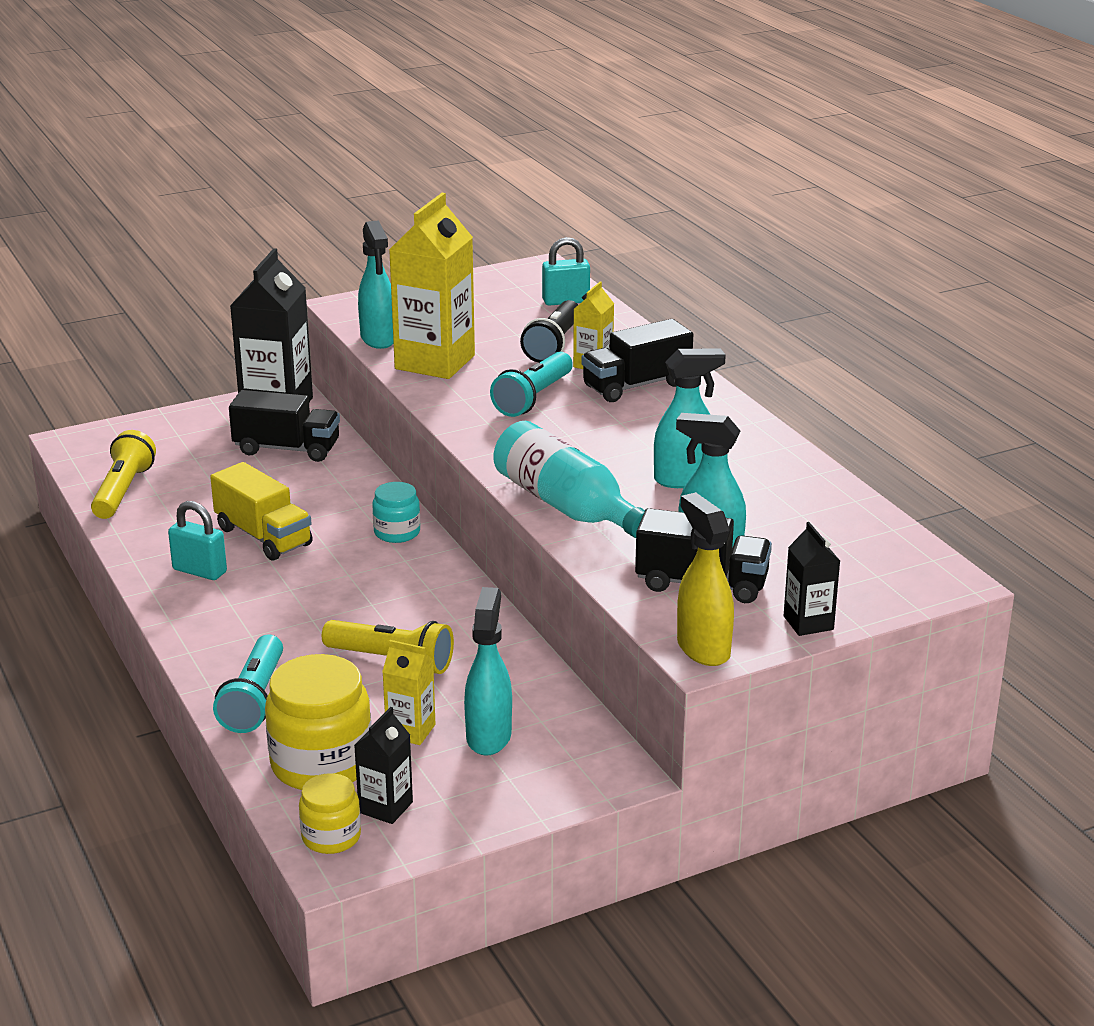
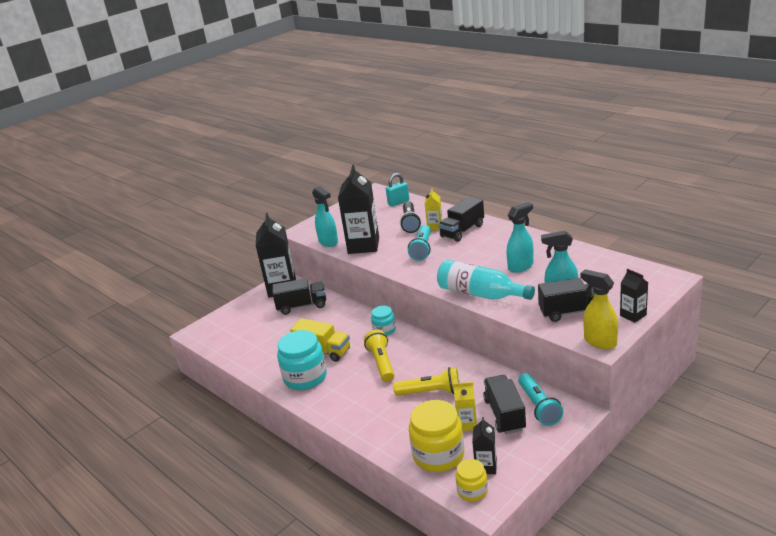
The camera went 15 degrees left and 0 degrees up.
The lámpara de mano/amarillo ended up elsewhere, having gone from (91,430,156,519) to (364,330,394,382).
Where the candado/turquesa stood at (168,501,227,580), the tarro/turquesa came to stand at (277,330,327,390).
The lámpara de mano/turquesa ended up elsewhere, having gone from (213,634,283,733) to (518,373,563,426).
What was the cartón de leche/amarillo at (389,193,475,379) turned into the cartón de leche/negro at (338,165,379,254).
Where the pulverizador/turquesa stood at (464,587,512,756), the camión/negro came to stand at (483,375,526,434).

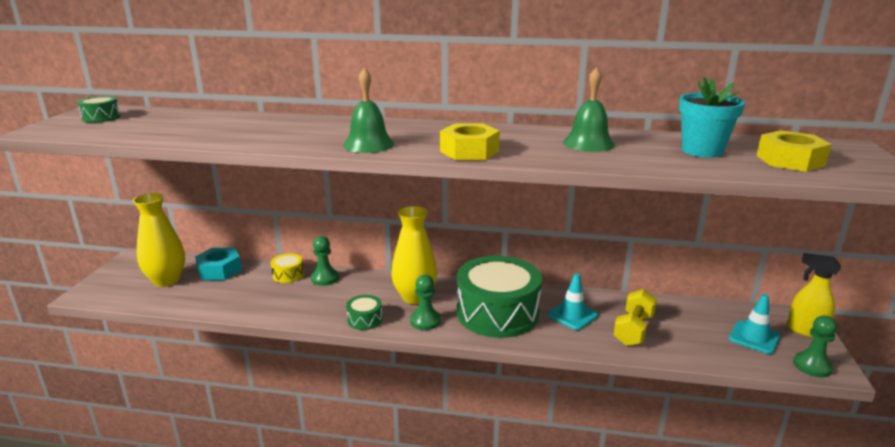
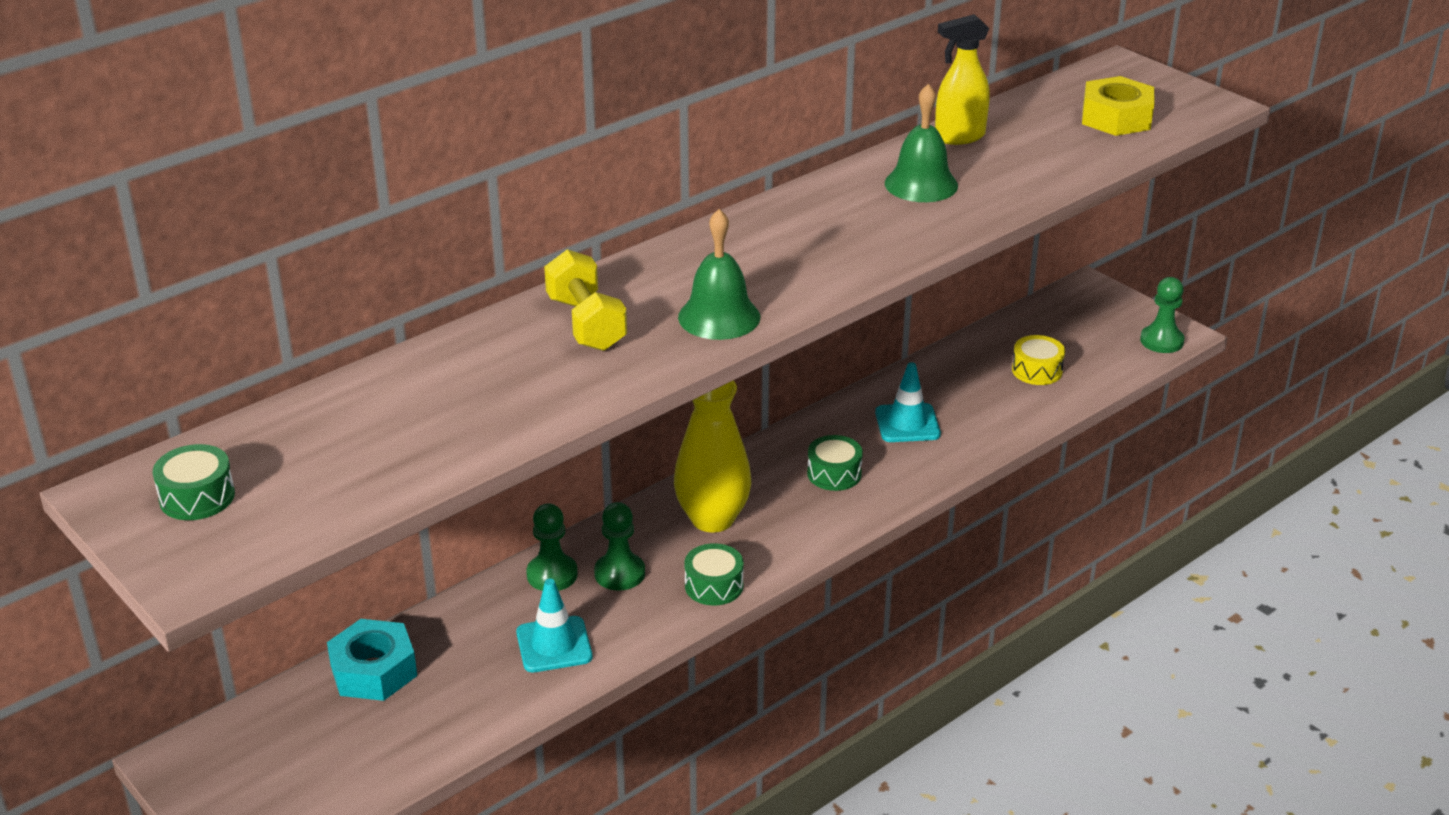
The camera went 50 degrees left and 10 degrees up.
The second view lost the florero/amarillo at (133,193,185,287).
The tambor/amarillo ended up elsewhere, having gone from (271,253,304,283) to (1012,335,1065,385).
The peón/verde ended up elsewhere, having gone from (410,275,441,330) to (594,502,645,590).
The second view lost the tuerca/amarillo at (440,123,500,160).
The size of the tambor/verde at (457,256,542,338) changed by a factor of 0.42.
The mancuerna/amarillo ended up elsewhere, having gone from (613,289,657,346) to (544,249,627,351).
The second view lost the maceta/turquesa at (679,77,745,158).
The cono de tráfico/turquesa ended up elsewhere, having gone from (729,294,780,354) to (516,579,592,672).
The pulverizador/amarillo ended up elsewhere, having gone from (787,253,841,338) to (935,14,990,145).

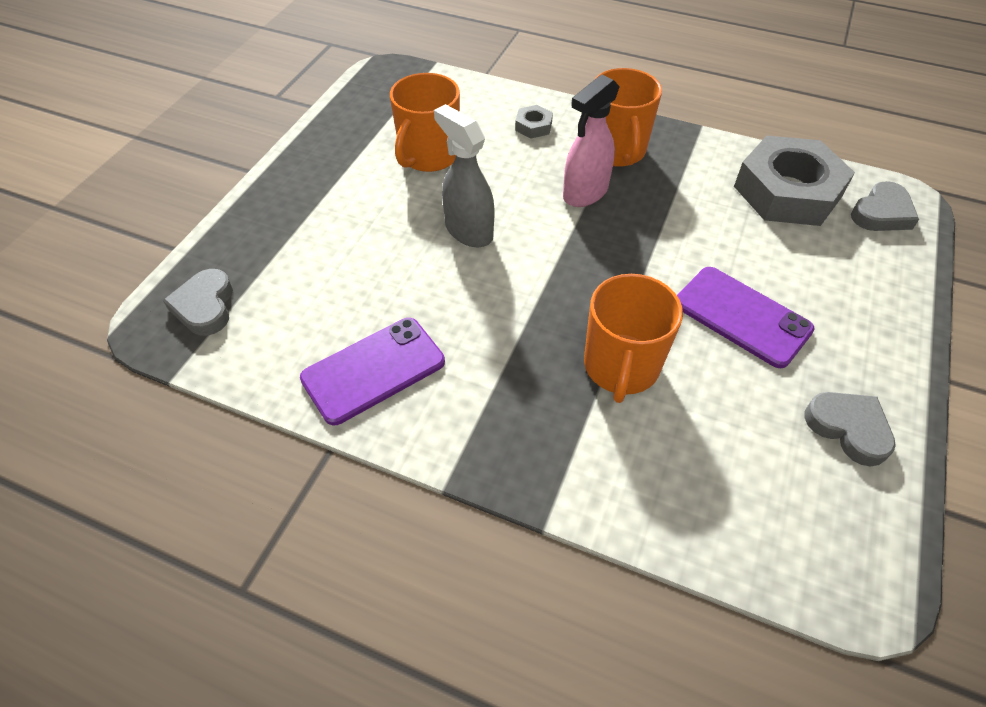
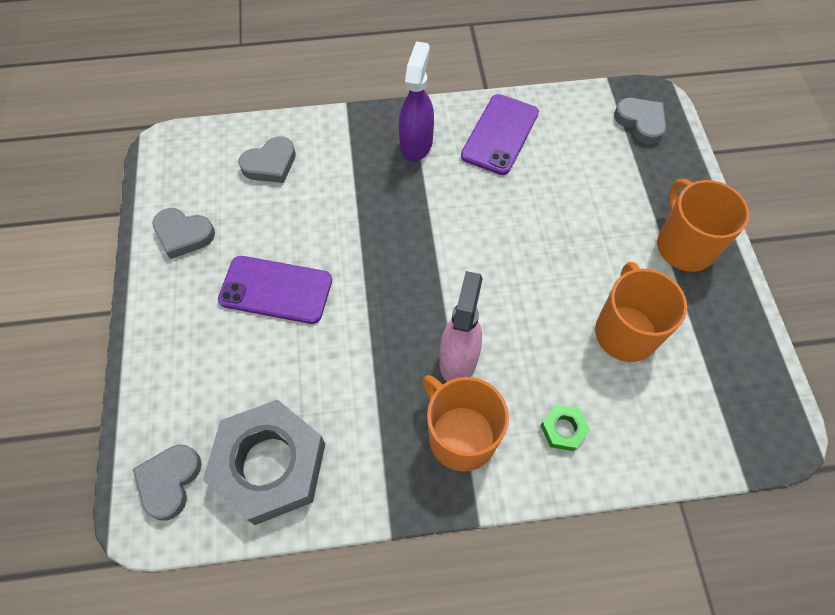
The camera went 150 degrees right and 10 degrees up.
The second view lost the pulverizador/gris at (434,104,495,247).
What was the tuerca/gris at (515,105,553,139) turned into the tuerca/verde at (540,404,590,451).
The taza/naranja ended up elsewhere, having gone from (584,274,683,403) to (657,179,749,272).
The second view gained the corazón/gris at (238,136,296,183).
The second view gained the pulverizador/morado at (399,41,434,162).

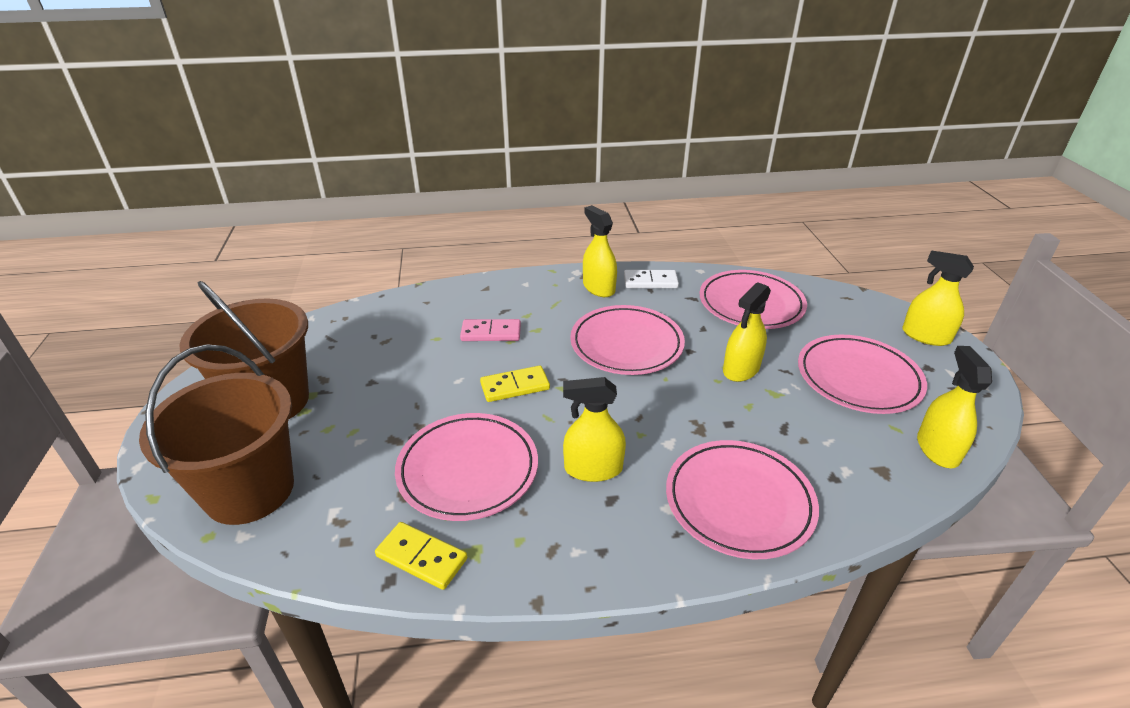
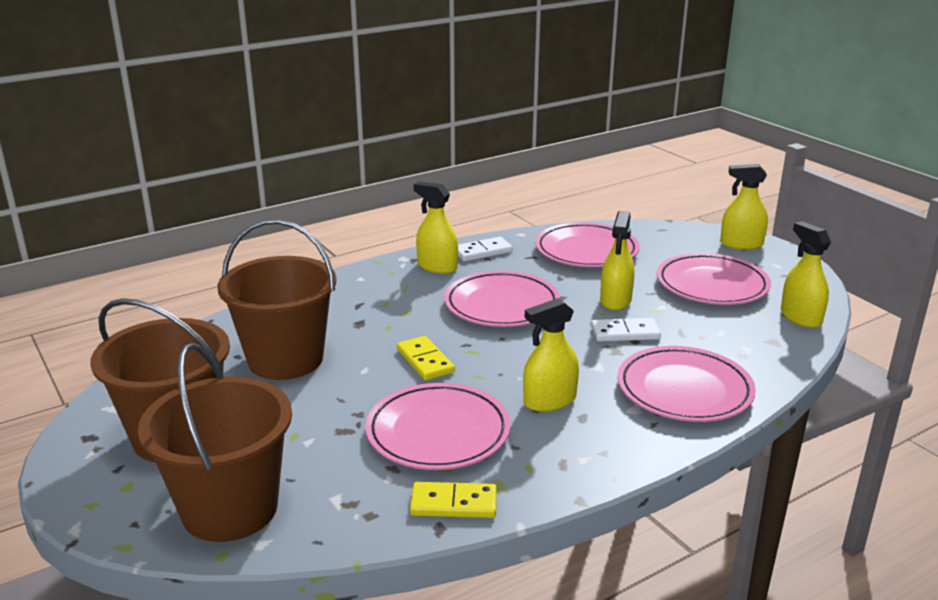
The camera went 25 degrees left and 10 degrees down.
The second view lost the ficha de dominó/rosa at (460,319,521,341).
The ficha de dominó/amarillo at (480,365,550,402) ended up facing another way, 75 degrees counterclockwise from before.
The second view gained the balde/marrón at (218,219,337,380).
The second view gained the ficha de dominó/blanco at (591,318,661,342).

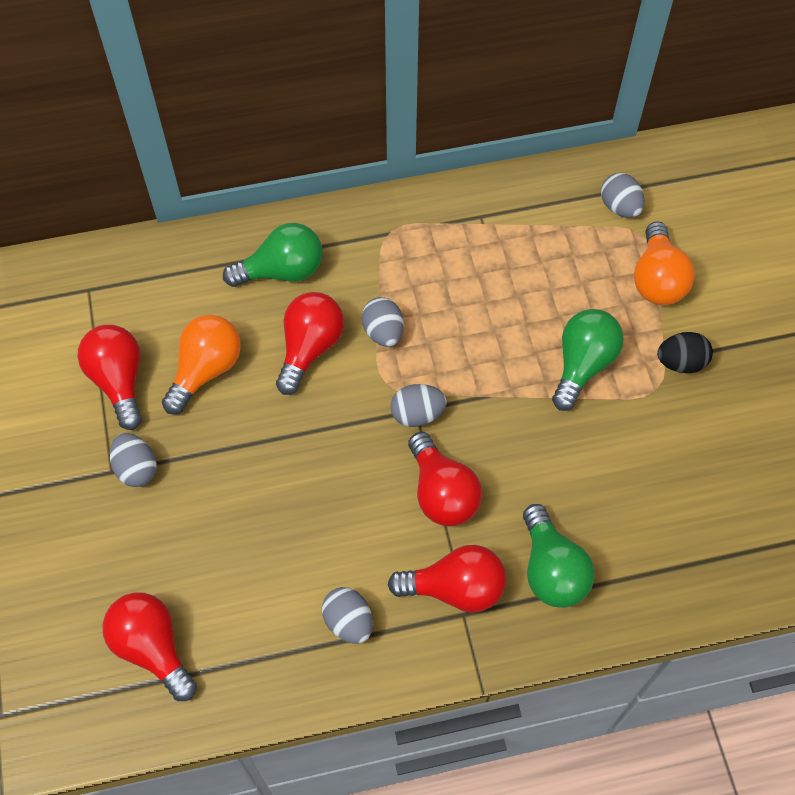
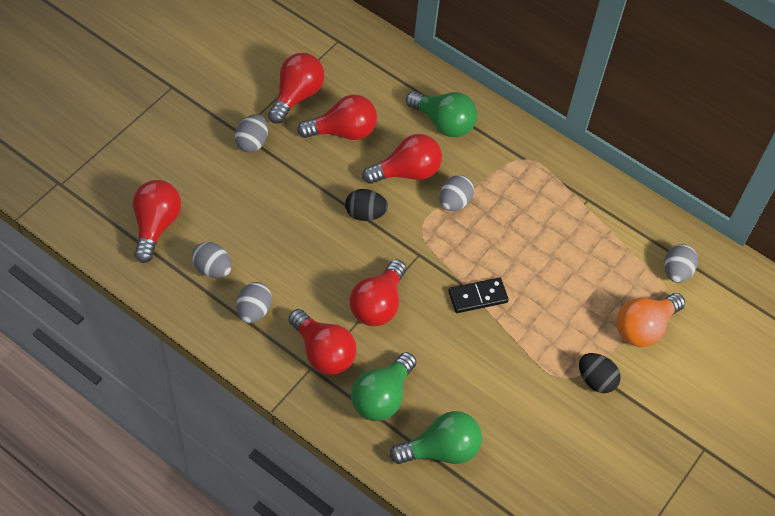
The camera went 45 degrees right and 5 degrees down.
What was the bombilla/naranja at (162,315,241,415) turned into the bombilla/rojo at (297,94,377,140).
The huevo/gris ended up elsewhere, having gone from (390,384,447,427) to (192,242,232,278).
The bombilla/verde ended up elsewhere, having gone from (552,309,624,411) to (390,411,482,464).
The second view gained the huevo/negro at (345,189,388,221).
The second view gained the ficha de dominó/negro at (448,277,509,313).

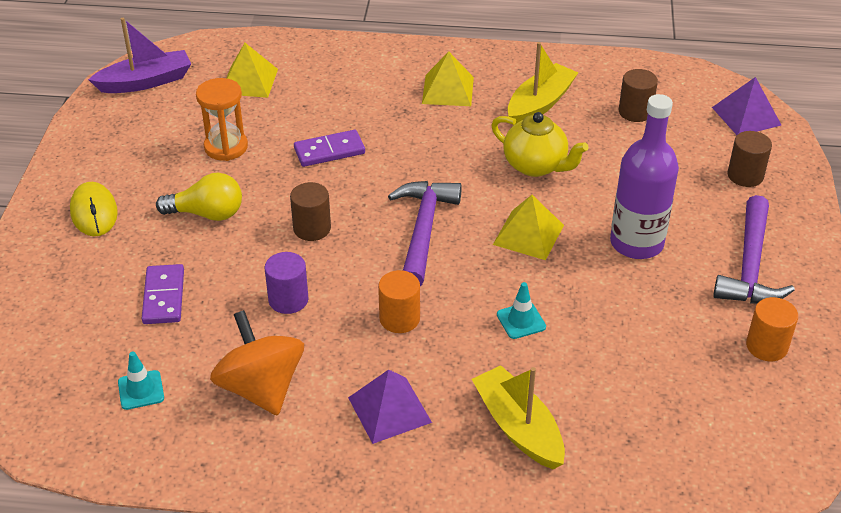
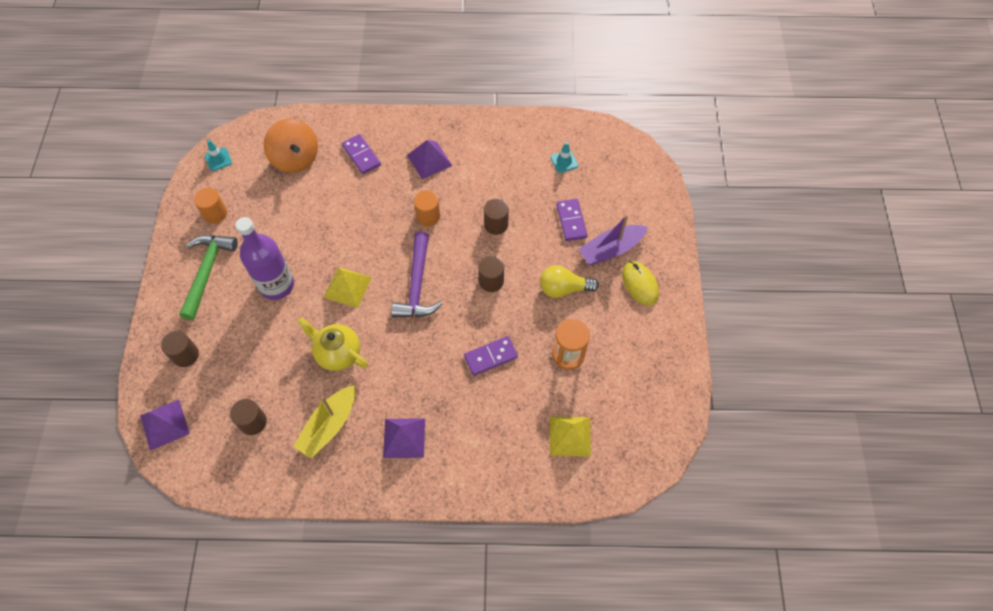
The camera went 175 degrees right and 20 degrees up.
The barco/morado ended up elsewhere, having gone from (88,18,191,93) to (579,214,648,265).
The peonza/naranja ended up elsewhere, having gone from (210,310,304,416) to (264,118,318,173).
What was the cilindro/morado at (265,252,309,314) turned into the cilindro/marrón at (484,199,509,235).
What was the pirámide/amarillo at (422,51,474,106) turned into the pirámide/morado at (383,419,425,458).
Where the barco/amarillo stood at (472,365,565,470), the ficha de dominó/morado came to stand at (342,134,381,174).
The cono de tráfico/turquesa ended up elsewhere, having gone from (497,282,546,339) to (205,140,232,171).
What was the martillo/morado at (713,195,795,303) turned into the martillo/verde at (179,235,238,320).

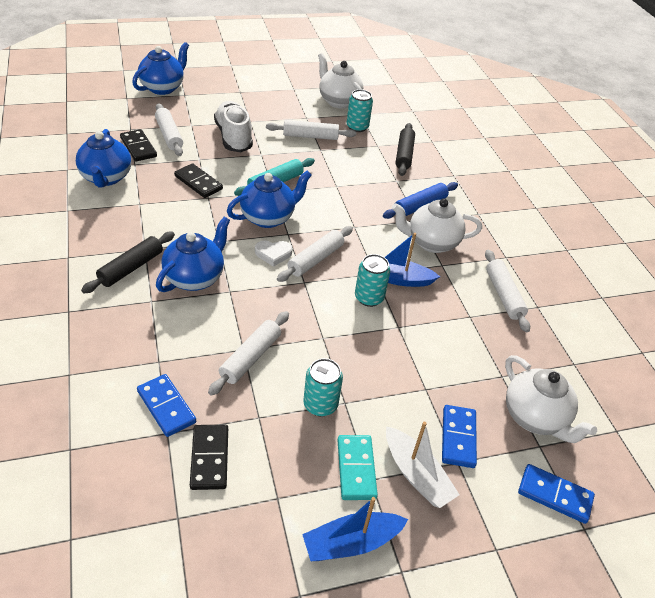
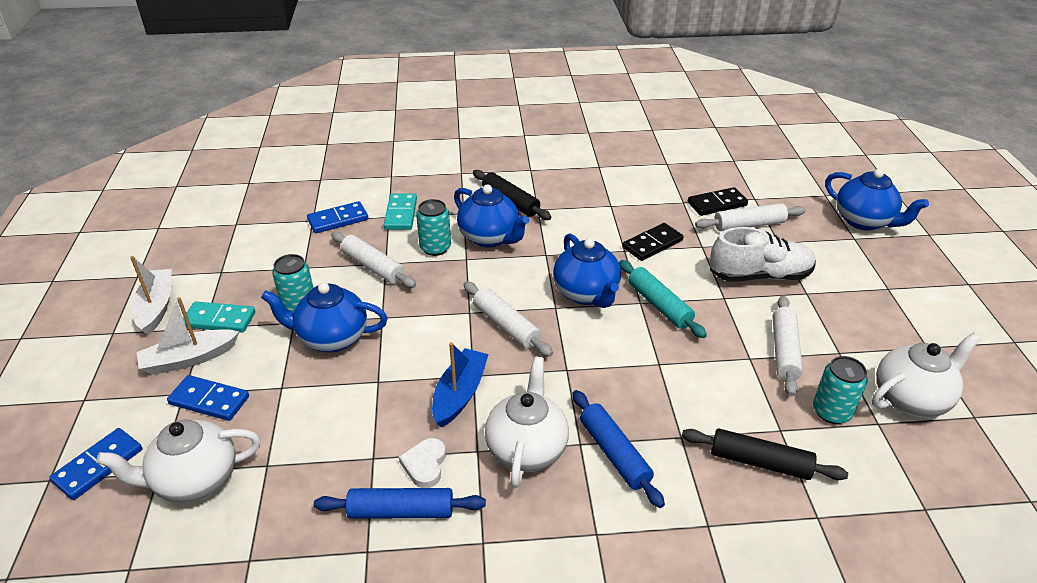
The camera went 105 degrees right and 5 degrees down.
The tetera/azul ended up elsewhere, having gone from (76,129,131,187) to (261,283,388,352).
The second view lost the ficha de dominó/negro at (190,425,228,490).
The corazón/blanco ended up elsewhere, having gone from (255,240,293,267) to (399,438,446,488).
What was the barco/azul at (302,497,408,561) turned into the barco/blanco at (130,256,172,335).
The lata/turquesa ended up elsewhere, having gone from (355,254,390,307) to (416,199,451,256).
What was the rodillo/blanco at (485,249,530,332) turned into the rodillo/azul at (314,488,486,519).
The second view gained the ficha de dominó/turquesa at (384,194,417,230).

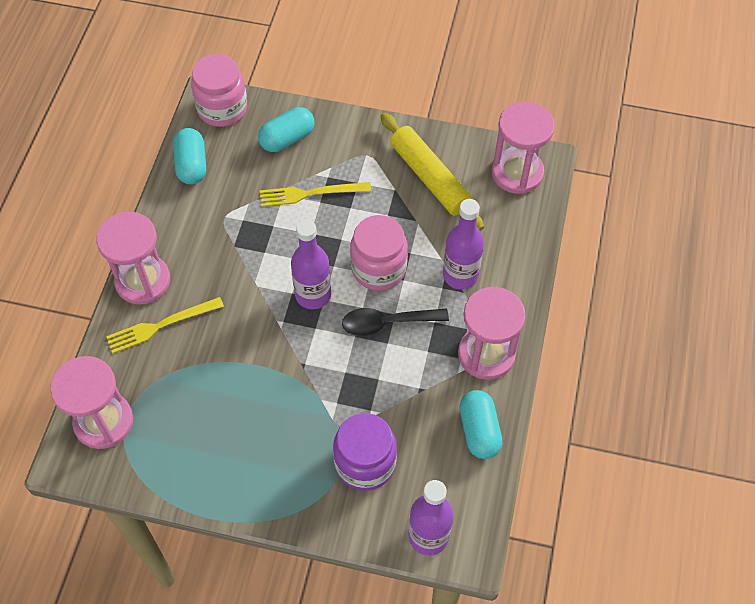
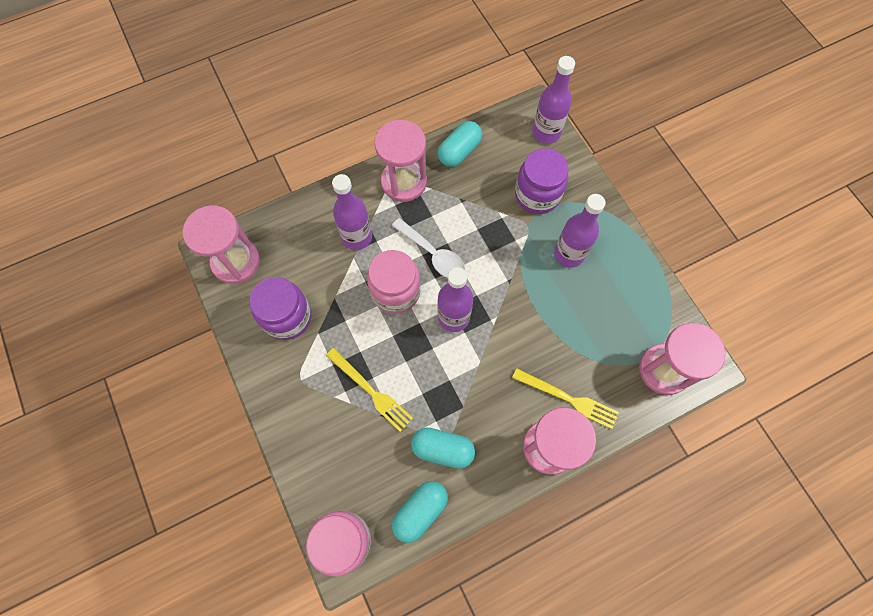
The camera went 130 degrees left and 10 degrees up.
The cápsula/turquesa ended up elsewhere, having gone from (258,107,315,152) to (411,427,475,469).
What was the cuchara/negro at (342,308,449,336) turned into the cuchara/blanco at (392,218,465,278).
Where the rodillo/amarillo stood at (380,113,484,231), the tarro/morado came to stand at (249,277,311,340).
The second view gained the botella/morado at (554,194,606,268).

